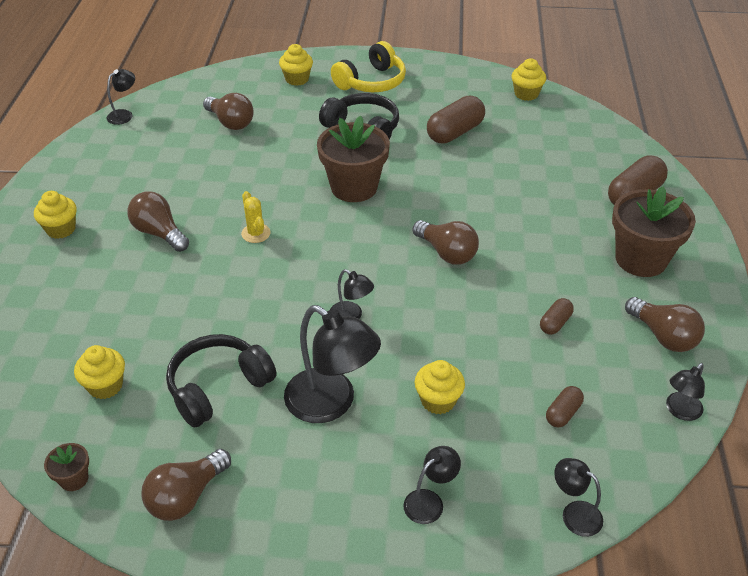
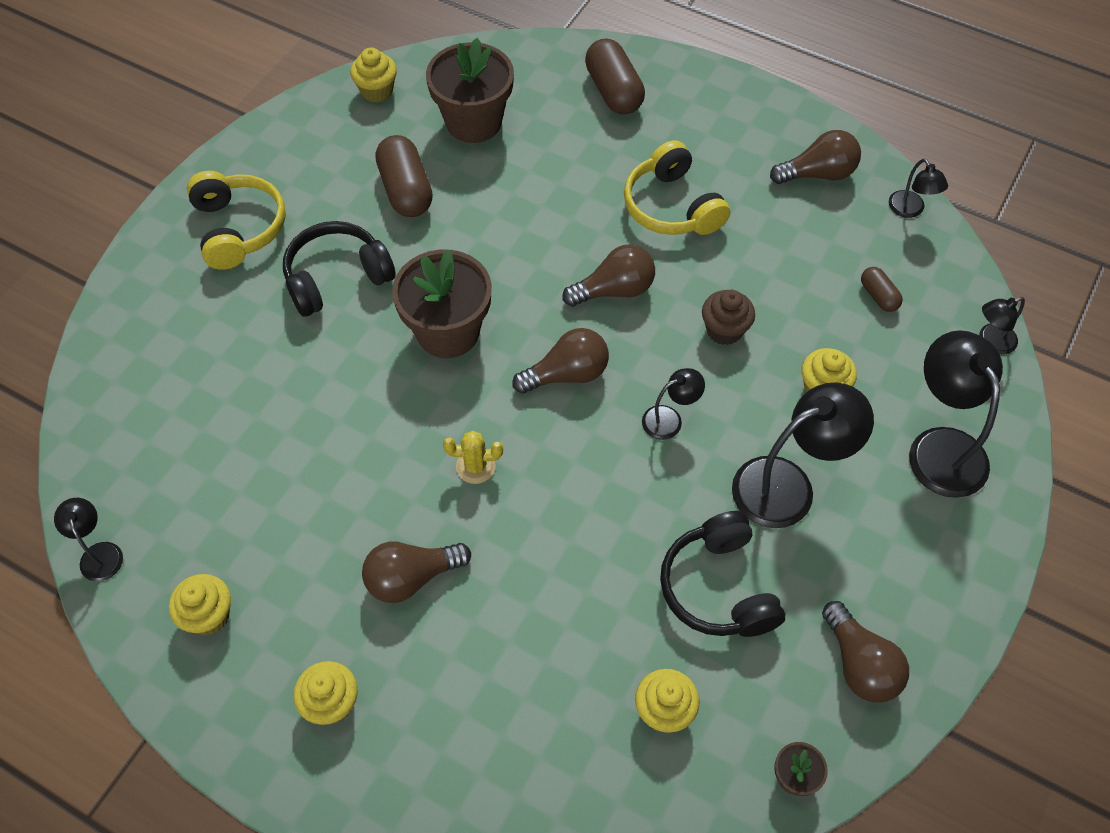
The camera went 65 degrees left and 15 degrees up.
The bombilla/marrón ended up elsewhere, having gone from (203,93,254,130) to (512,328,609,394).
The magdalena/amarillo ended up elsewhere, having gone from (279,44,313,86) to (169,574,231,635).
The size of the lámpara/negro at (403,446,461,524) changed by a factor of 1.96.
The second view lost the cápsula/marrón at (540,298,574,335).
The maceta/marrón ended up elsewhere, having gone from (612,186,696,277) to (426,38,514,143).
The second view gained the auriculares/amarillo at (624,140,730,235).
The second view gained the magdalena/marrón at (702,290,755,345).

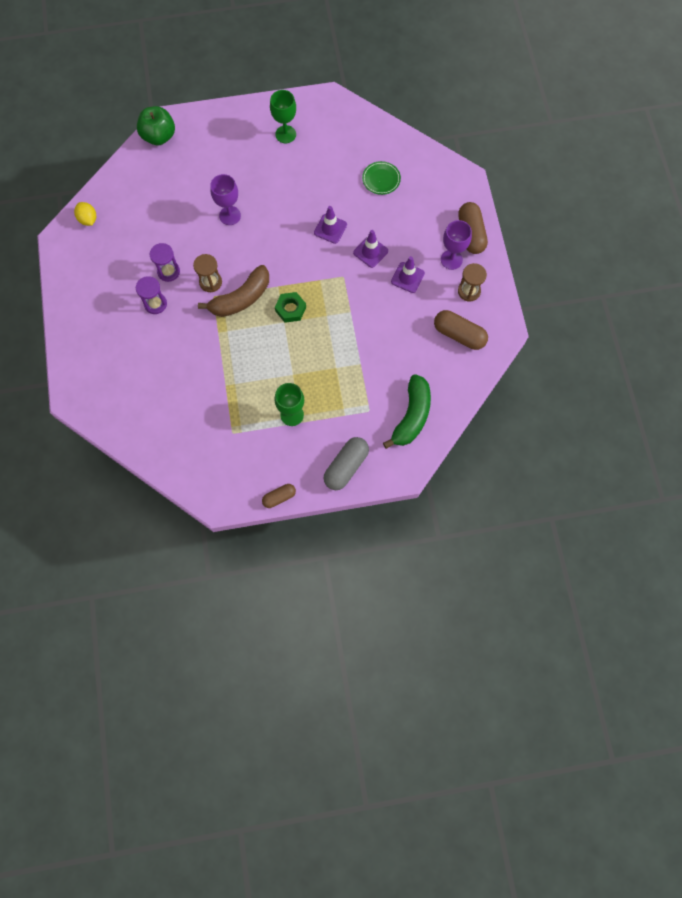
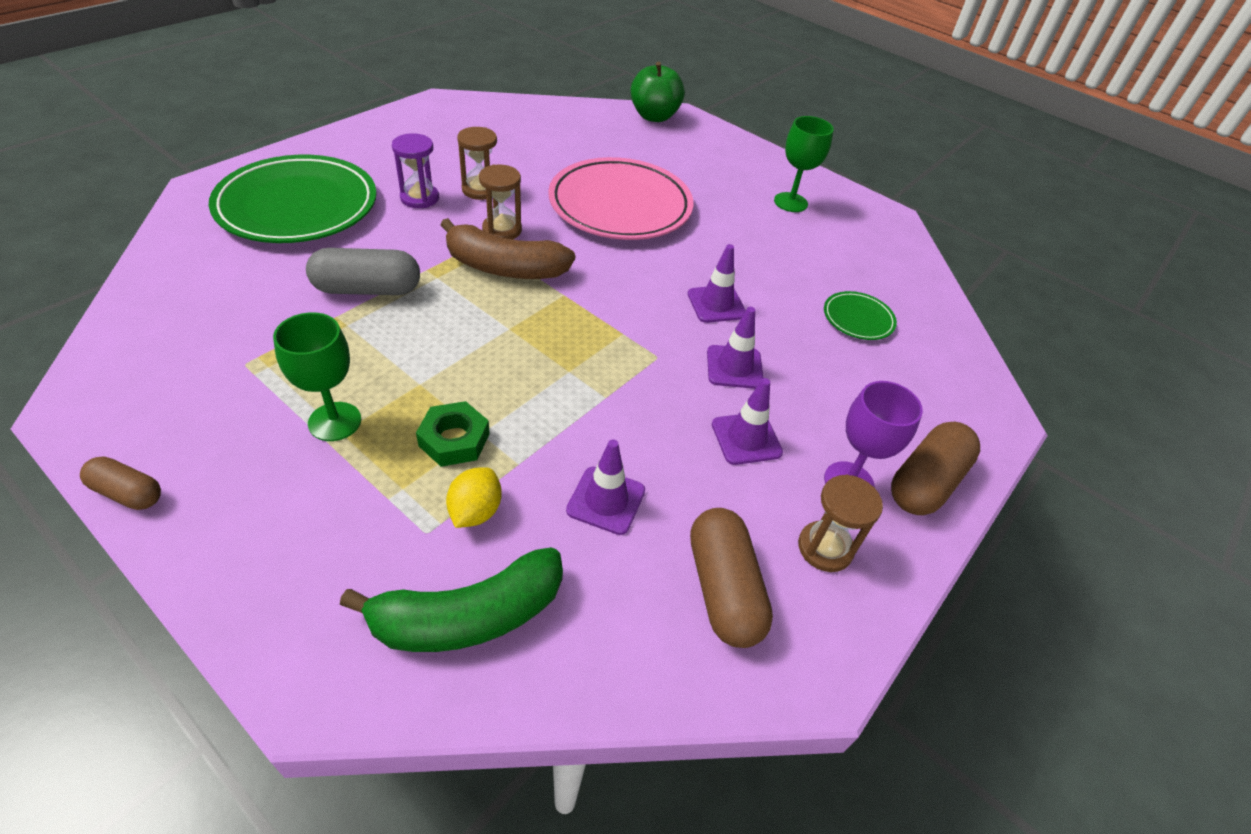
The camera went 45 degrees right and 25 degrees down.
The limón/amarillo ended up elsewhere, having gone from (74,202,96,226) to (446,467,502,528).
What was the reloj de arena/morado at (150,243,180,282) turned into the reloj de arena/marrón at (457,127,497,200).
Where the copa/morado stood at (210,174,241,225), the plato/rosa came to stand at (548,157,693,240).
The tuerca/verde ended up elsewhere, having gone from (275,292,306,323) to (416,401,490,467).
The cápsula/gris ended up elsewhere, having gone from (324,437,369,490) to (306,248,420,295).
The second view gained the plato/verde at (209,155,377,243).
The second view gained the cono de tráfico/morado at (566,439,645,535).

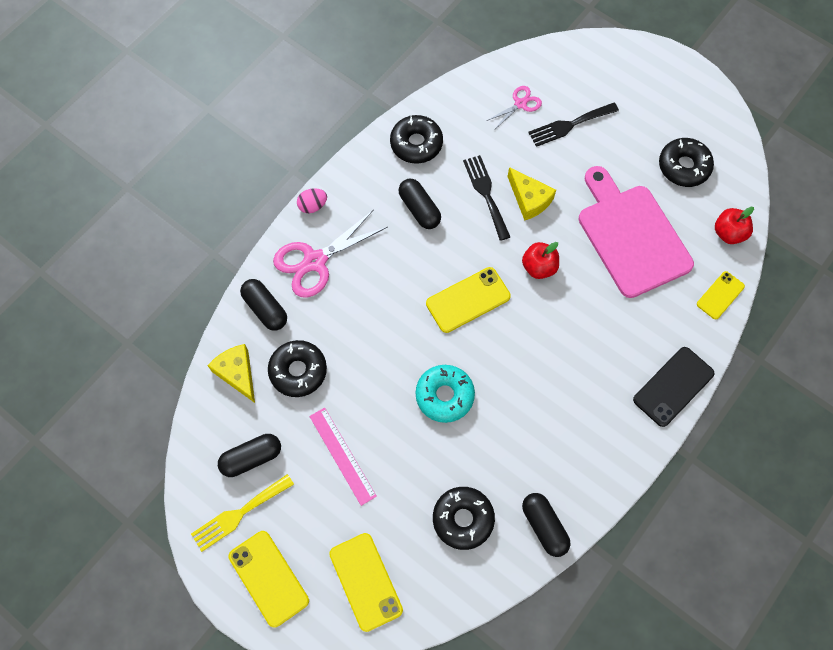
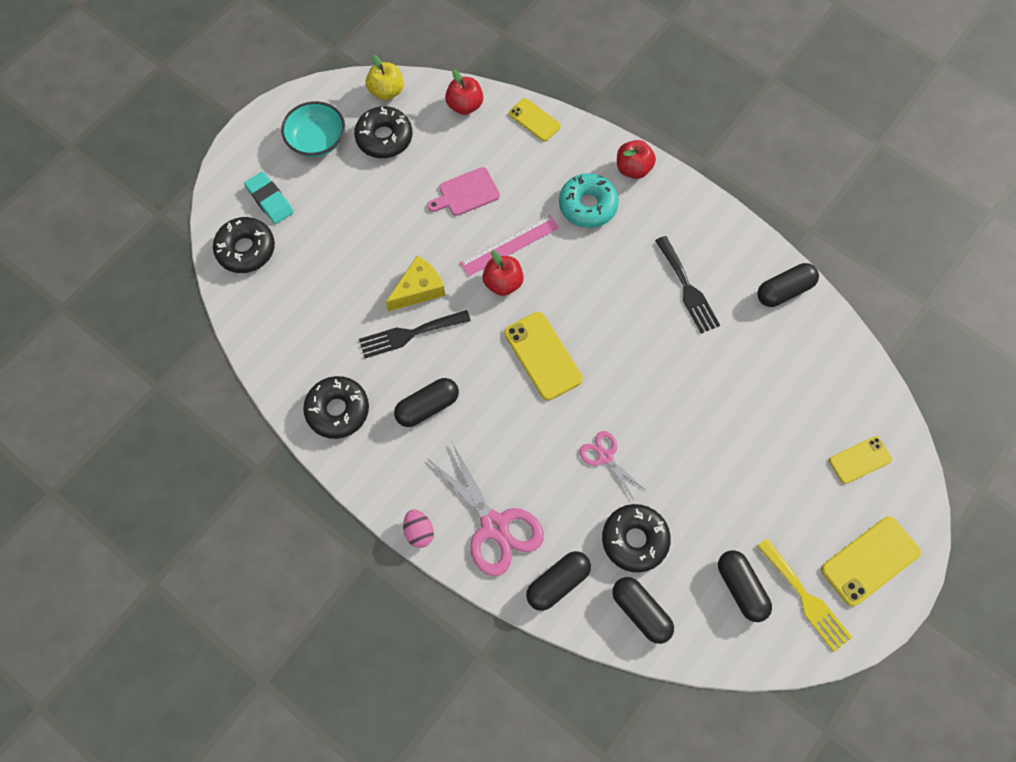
The camera went 90 degrees left and 0 degrees up.
Where the queso/amarillo stood at (207,344,255,403), the cápsula/negro came to stand at (612,577,674,644).
The regla/rosa ended up elsewhere, having gone from (309,407,377,506) to (460,215,559,276).
The size of the móvil/amarillo at (329,533,403,632) changed by a factor of 0.64.
The rosquilla/turquesa ended up elsewhere, having gone from (416,365,475,423) to (559,173,619,228).
The rosquilla/negro ended up elsewhere, having gone from (433,487,495,550) to (213,217,275,273).
The tijeras/rosa ended up elsewhere, having gone from (486,86,542,130) to (580,431,644,500).
The tenedor/negro ended up elsewhere, having gone from (528,103,619,147) to (655,236,720,334).
The size of the tabla de cortar/rosa at (578,166,694,298) changed by a factor of 0.47.
Where the móvil/negro stood at (633,347,714,427), the manzana/rojo came to stand at (617,140,656,179).
The second view gained the goma de borrar/turquesa at (244,172,294,224).
The second view gained the cuenco/turquesa at (281,101,345,157).
The second view gained the manzana/amarillo at (366,55,404,100).

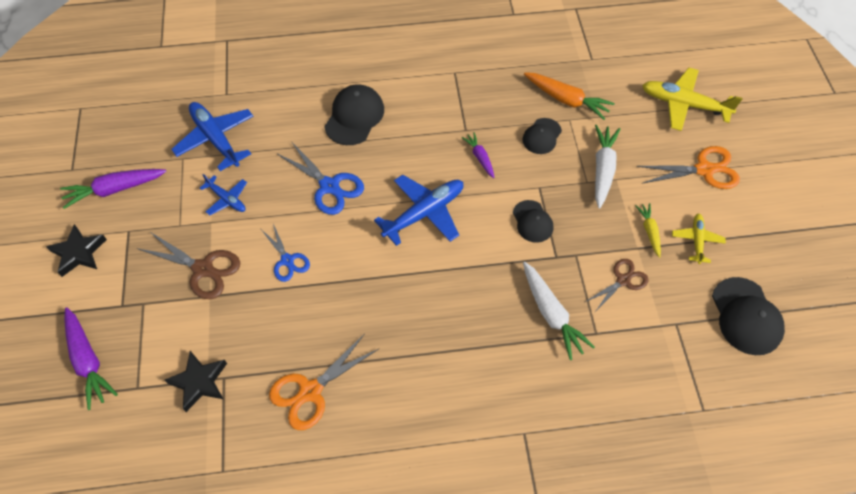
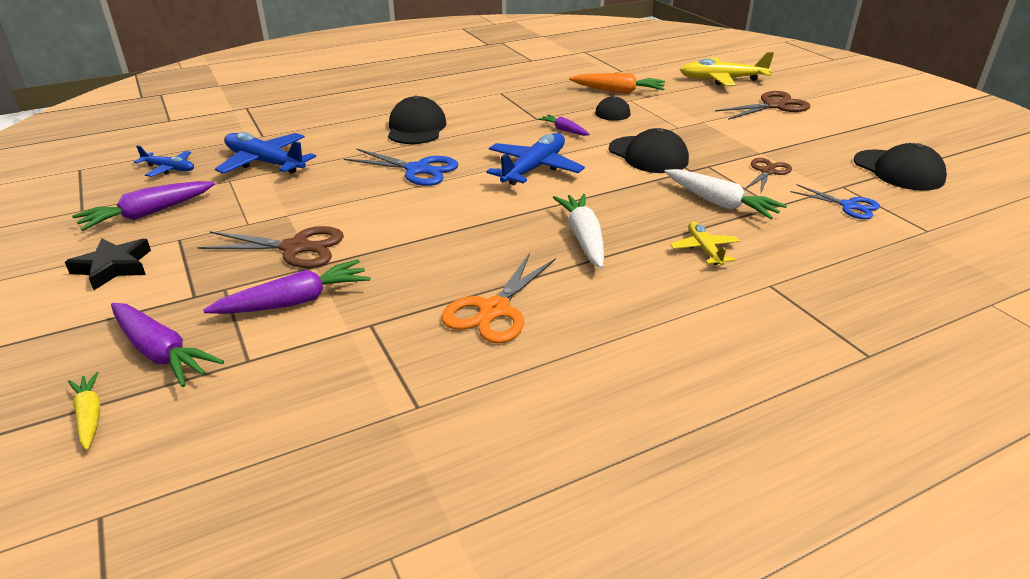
The camera went 20 degrees left and 25 degrees down.
The second view lost the estrella/negro at (165,351,227,412).
The avión/azul ended up elsewhere, having gone from (200,174,247,215) to (134,145,194,177).
The tijeras/azul ended up elsewhere, having gone from (261,224,310,282) to (790,184,880,219).
The size of the gorra/negro at (513,200,553,243) changed by a factor of 1.59.
The zanahoria/blanco ended up elsewhere, having gone from (595,125,620,208) to (553,194,604,268).
The zanahoria/amarillo ended up elsewhere, having gone from (635,203,661,258) to (68,372,100,450).
What was the tijeras/naranja at (637,146,740,189) turned into the tijeras/marrón at (715,91,810,120).
The avión/amarillo ended up elsewhere, having gone from (672,213,726,264) to (670,222,740,266).
The second view gained the zanahoria/morado at (203,260,370,314).

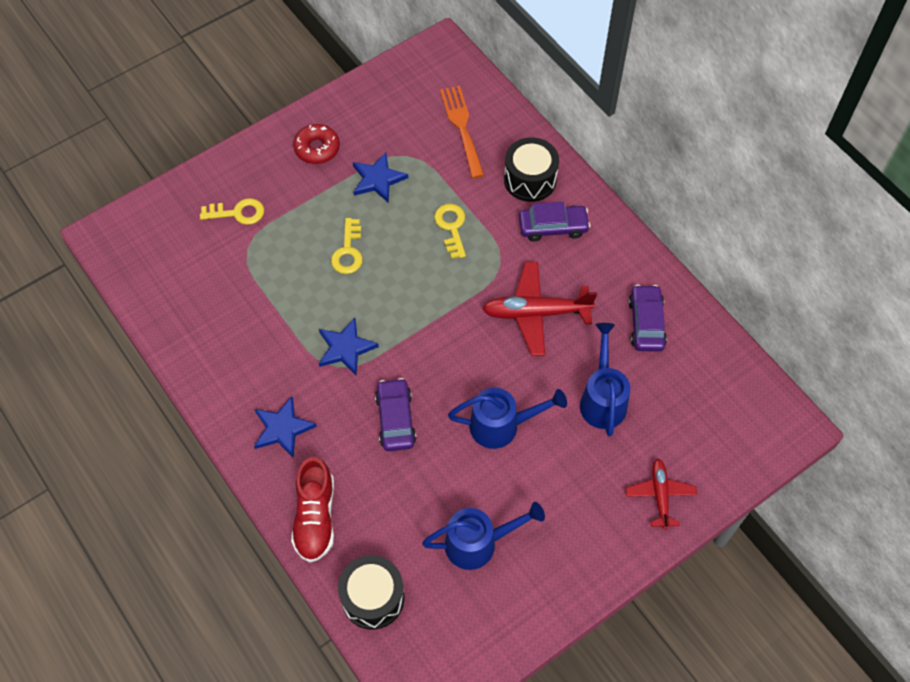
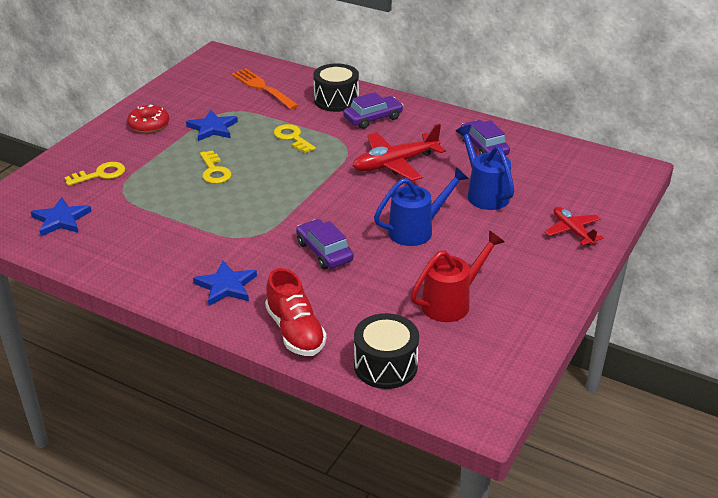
The camera went 25 degrees left and 25 degrees down.
The estrella/azul ended up elsewhere, having gone from (319,318,379,375) to (31,197,92,236).
What was the regadera/azul at (422,502,545,570) turned into the regadera/rojo at (411,230,504,322).

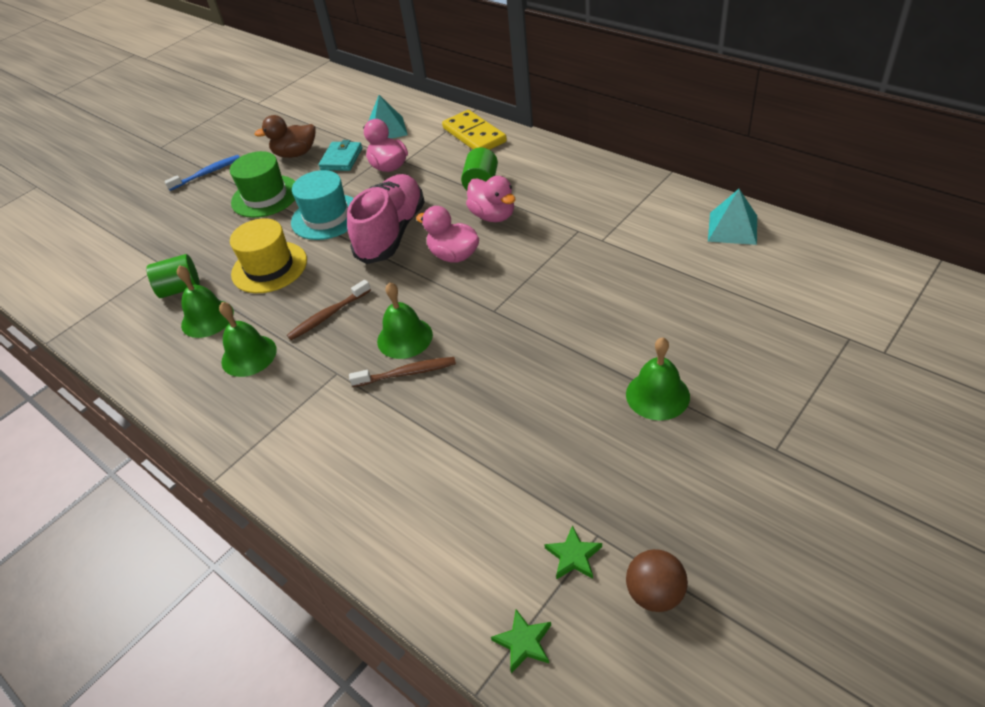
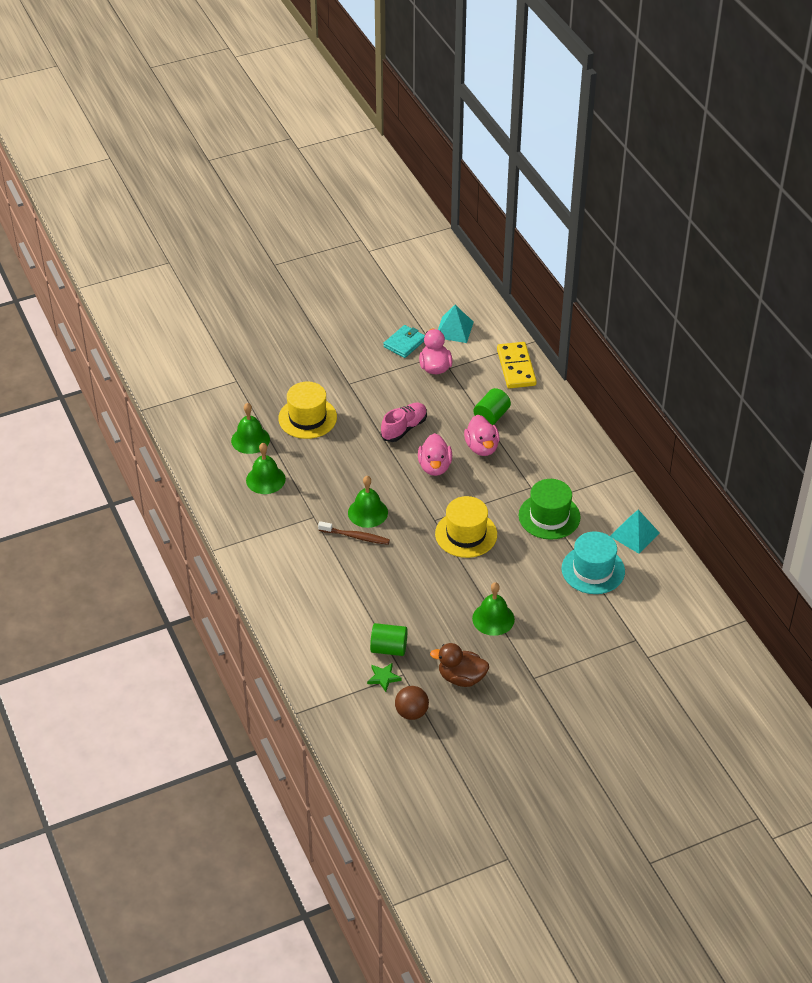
The camera went 20 degrees right and 0 degrees up.
The cilindro/verde ended up elsewhere, having gone from (147,254,200,298) to (370,623,407,656).
The second view lost the cepillo de dientes/azul at (165,155,240,191).
The sombrero/verde ended up elsewhere, having gone from (230,151,295,218) to (519,479,580,540).
The pato/marrón ended up elsewhere, having gone from (255,115,316,158) to (430,643,489,687).
The second view lost the cepillo de dientes/marrón at (287,280,371,340).
The sombrero/turquesa ended up elsewhere, having gone from (291,170,354,240) to (562,531,625,594).
The size of the zapato/rosa at (347,174,425,264) changed by a factor of 0.62.
The pato/rosa at (416,206,479,263) ended up facing another way, 150 degrees counterclockwise from before.
The second view lost the estrella/verde at (491,609,551,673).
The second view gained the sombrero/amarillo at (435,496,497,558).

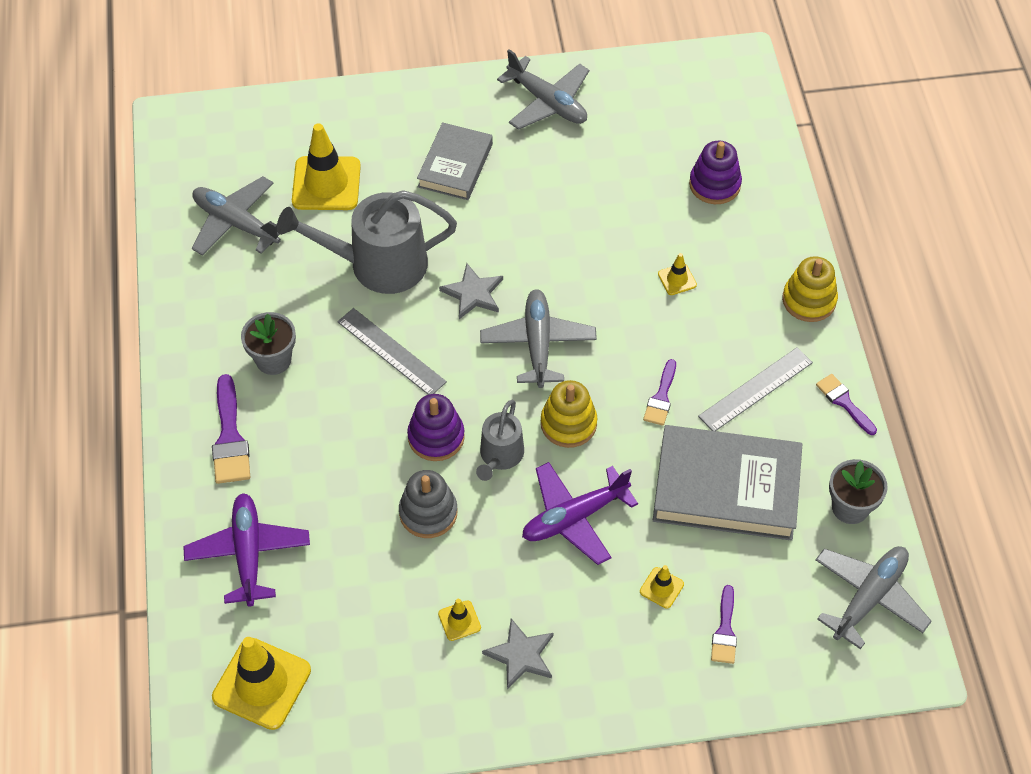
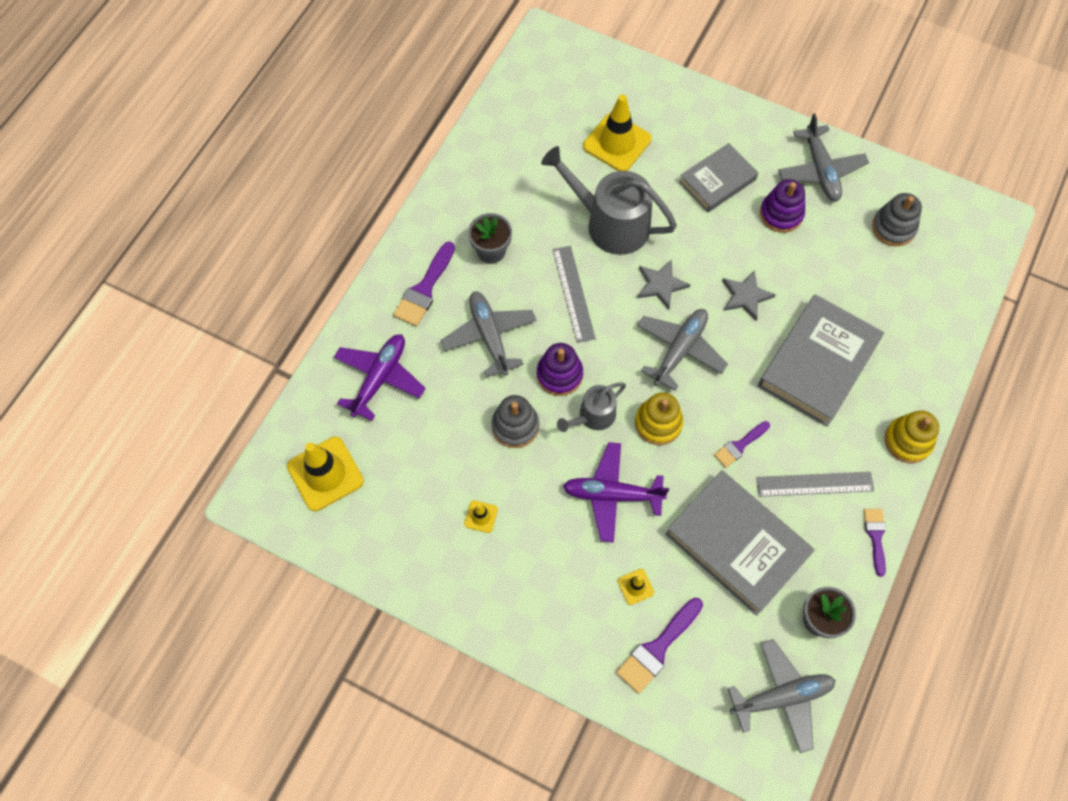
The camera went 35 degrees right and 10 degrees up.
The avión/gris ended up elsewhere, having gone from (192,176,281,256) to (441,292,537,377).
The estrella/gris ended up elsewhere, having gone from (482,618,554,690) to (722,270,776,321).
Where the cono de tráfico/amarillo stood at (658,253,697,295), the libro/gris came to stand at (758,294,884,427).
The juguete apilable/morado ended up elsewhere, having gone from (689,141,742,204) to (760,179,805,233).
The size of the pincel/morado at (711,585,737,664) changed by a factor of 1.58.
The second view gained the juguete apilable/gris at (872,193,922,246).

